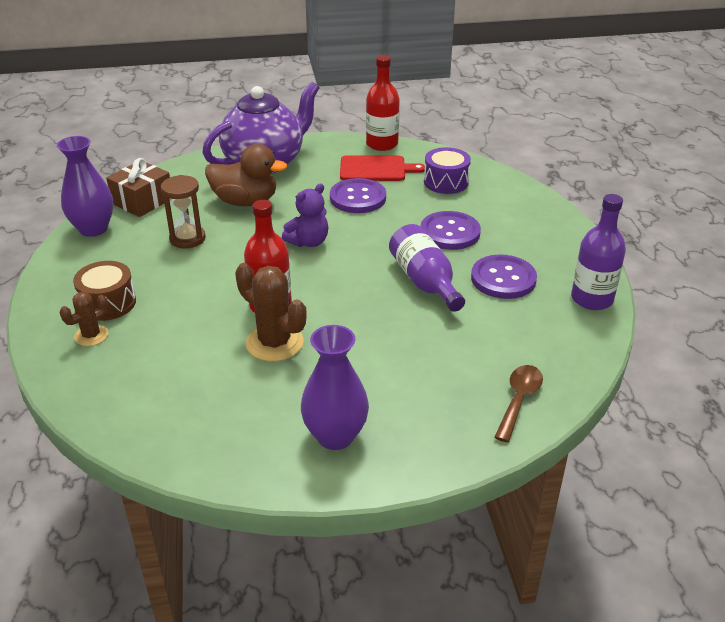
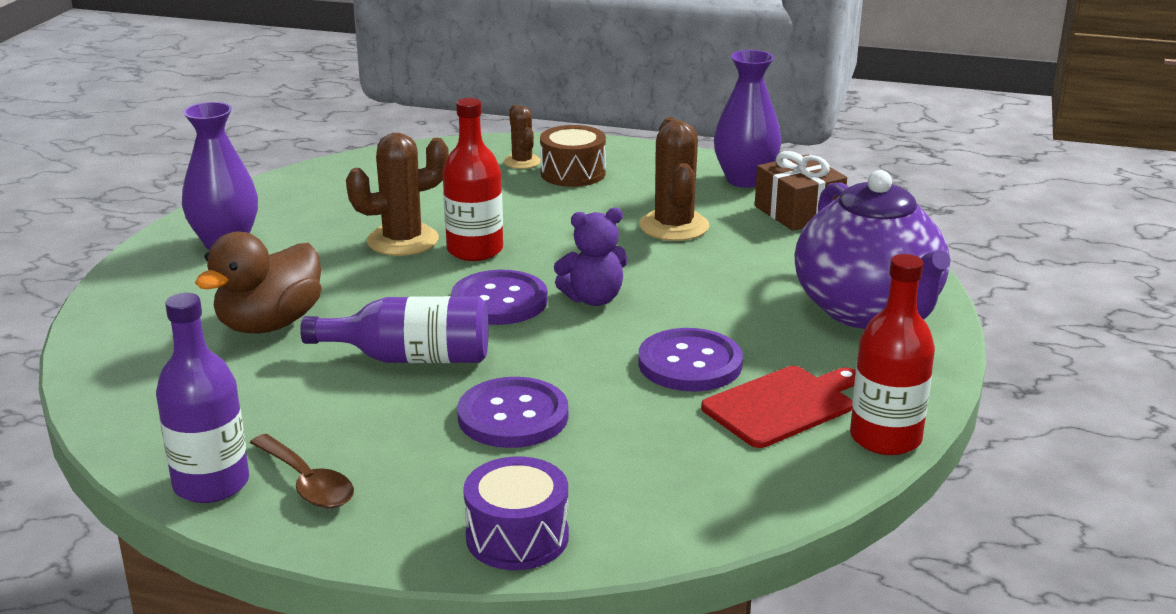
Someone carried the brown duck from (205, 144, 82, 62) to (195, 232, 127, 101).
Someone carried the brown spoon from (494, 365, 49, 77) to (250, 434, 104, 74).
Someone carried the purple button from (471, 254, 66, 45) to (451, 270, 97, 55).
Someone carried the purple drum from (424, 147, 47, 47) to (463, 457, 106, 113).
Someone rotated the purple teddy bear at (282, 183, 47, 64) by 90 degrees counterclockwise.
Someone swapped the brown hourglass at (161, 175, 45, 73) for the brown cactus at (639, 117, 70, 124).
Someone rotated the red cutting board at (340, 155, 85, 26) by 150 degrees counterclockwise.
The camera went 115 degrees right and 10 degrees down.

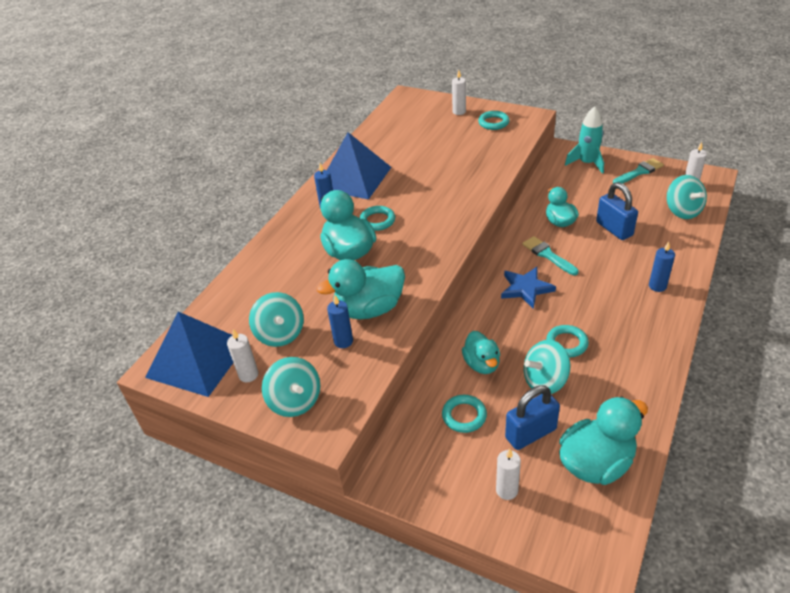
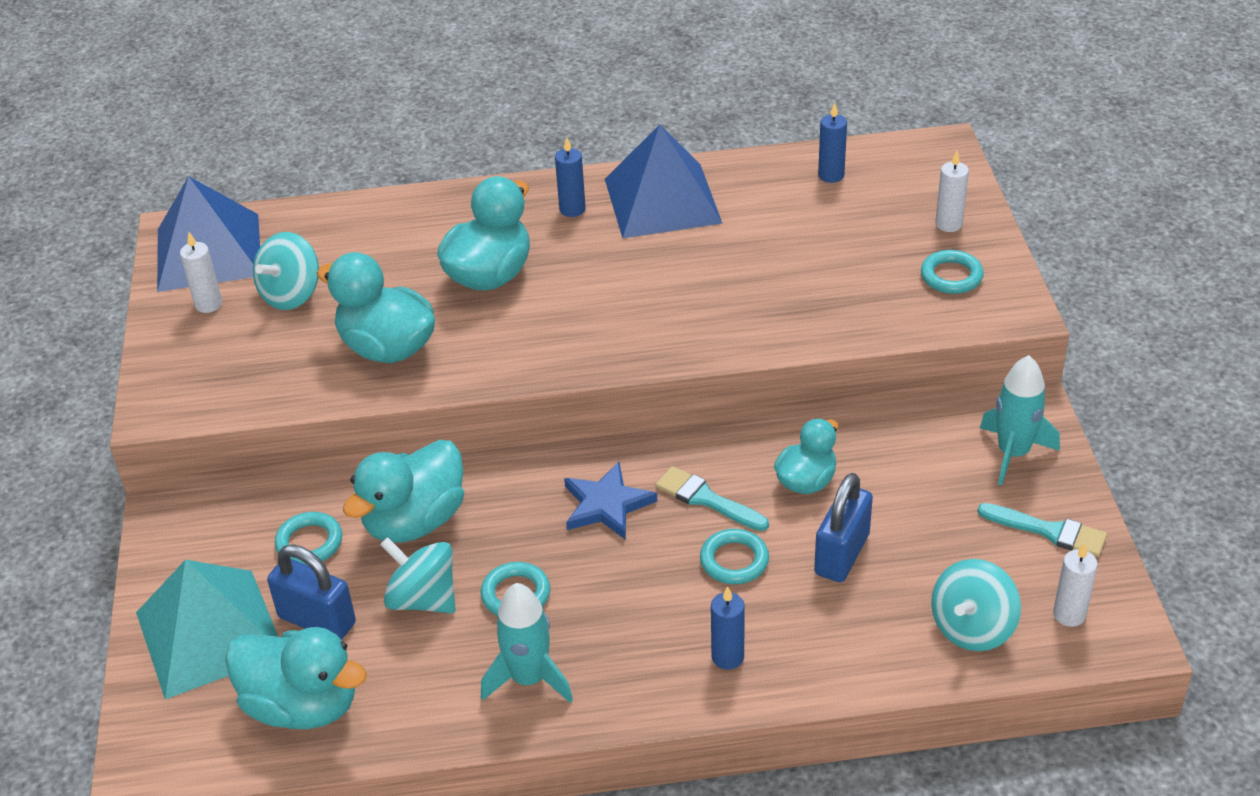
Someone swapped the white candle at (496, 449, 25, 51) for the turquoise pyramid at (136, 560, 142, 140).
Someone scaled the turquoise duck at (462, 331, 38, 43) by 1.60.
Someone put down the turquoise rocket at (481, 583, 92, 120).
Someone rotated the turquoise brush at (522, 236, 57, 39) by 75 degrees counterclockwise.
Someone carried the turquoise ring from (360, 206, 35, 25) to (700, 529, 69, 55).
Someone carried the blue candle from (327, 295, 26, 53) to (818, 103, 29, 80).
Someone took away the turquoise spinning top at (262, 357, 58, 60).
The camera went 55 degrees right and 0 degrees up.

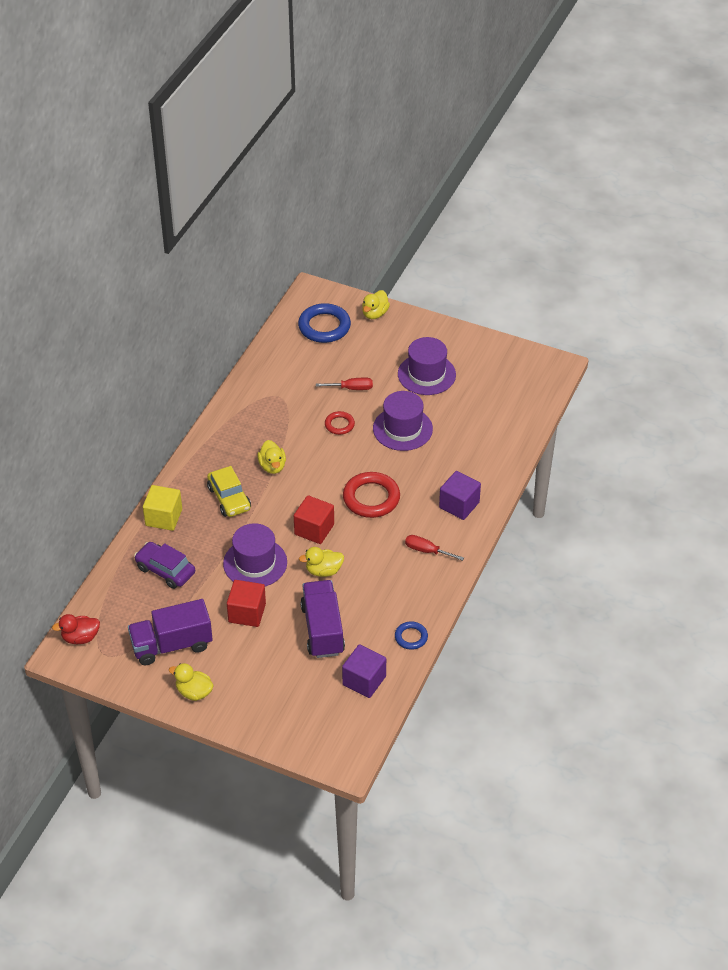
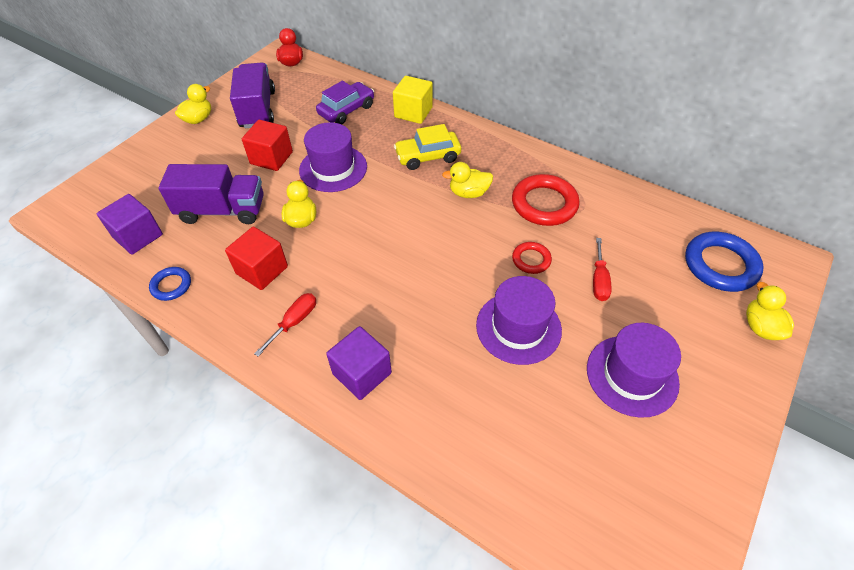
Someone carried the red cube from (294, 495, 40, 49) to (225, 227, 63, 63).
Someone carried the red ring from (343, 472, 57, 46) to (512, 174, 68, 52).
Someone rotated the yellow duck at (362, 290, 28, 29) by 45 degrees clockwise.
The camera went 100 degrees right and 5 degrees up.

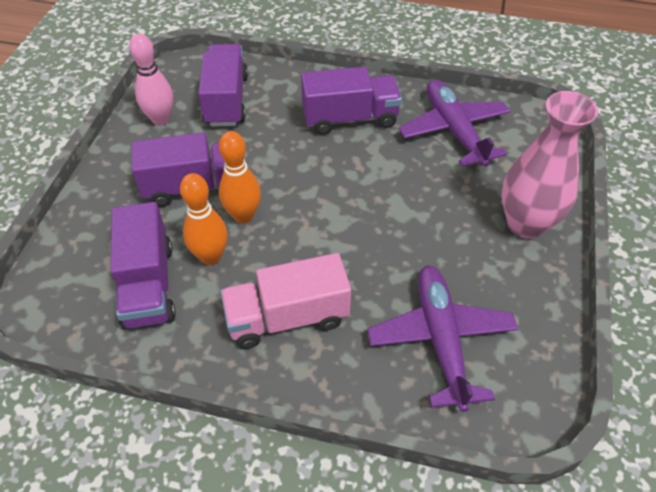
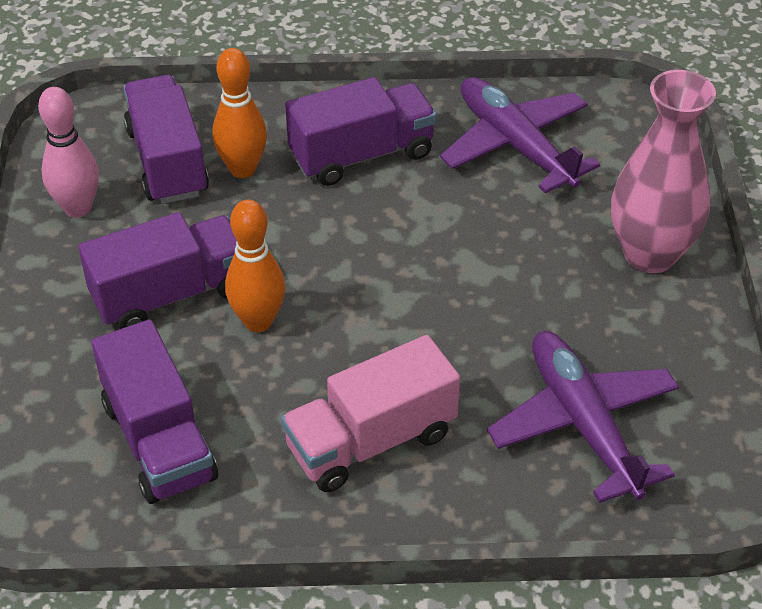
Someone carried the orange bowling pin from (180, 173, 48, 92) to (212, 48, 55, 130).
The camera went 15 degrees left and 5 degrees down.

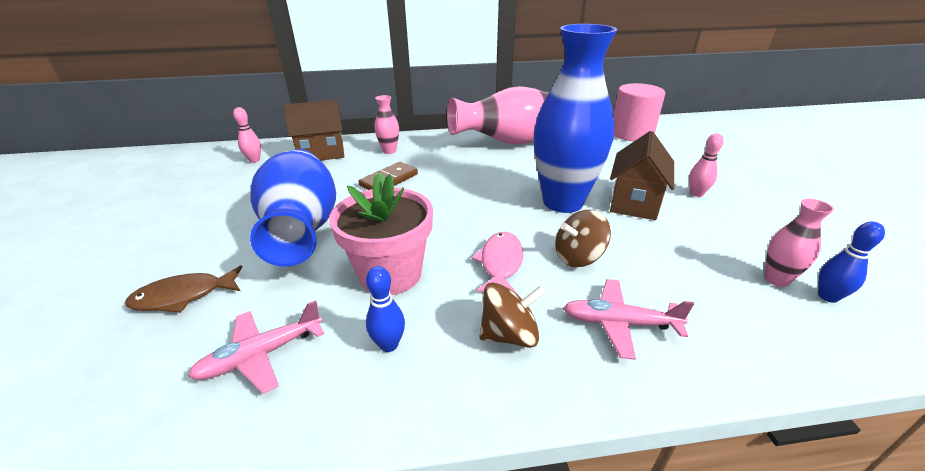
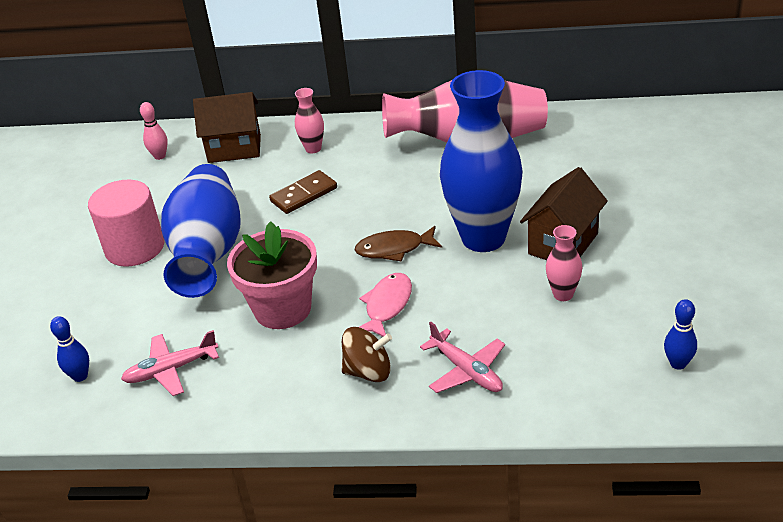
Someone carried the blue bowling pin from (366, 266, 39, 86) to (50, 316, 39, 66).
Someone carried the pink cylinder from (613, 83, 52, 58) to (88, 180, 76, 87).
Someone carried the brown fish from (125, 265, 117, 48) to (355, 226, 87, 36).
Someone rotated the pink plane at (563, 279, 131, 81) by 150 degrees counterclockwise.
Someone carried the pink vase from (764, 199, 70, 88) to (546, 225, 36, 76).
Someone took away the brown spinning top at (555, 210, 56, 57).
Someone took away the pink bowling pin at (689, 133, 35, 64).
The camera went 15 degrees right and 5 degrees up.

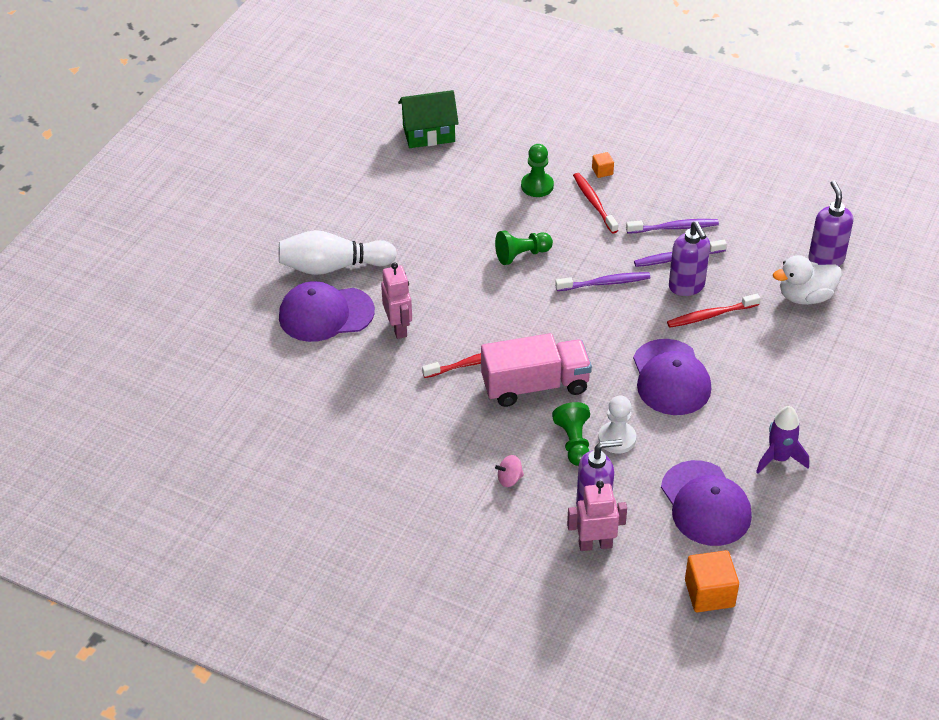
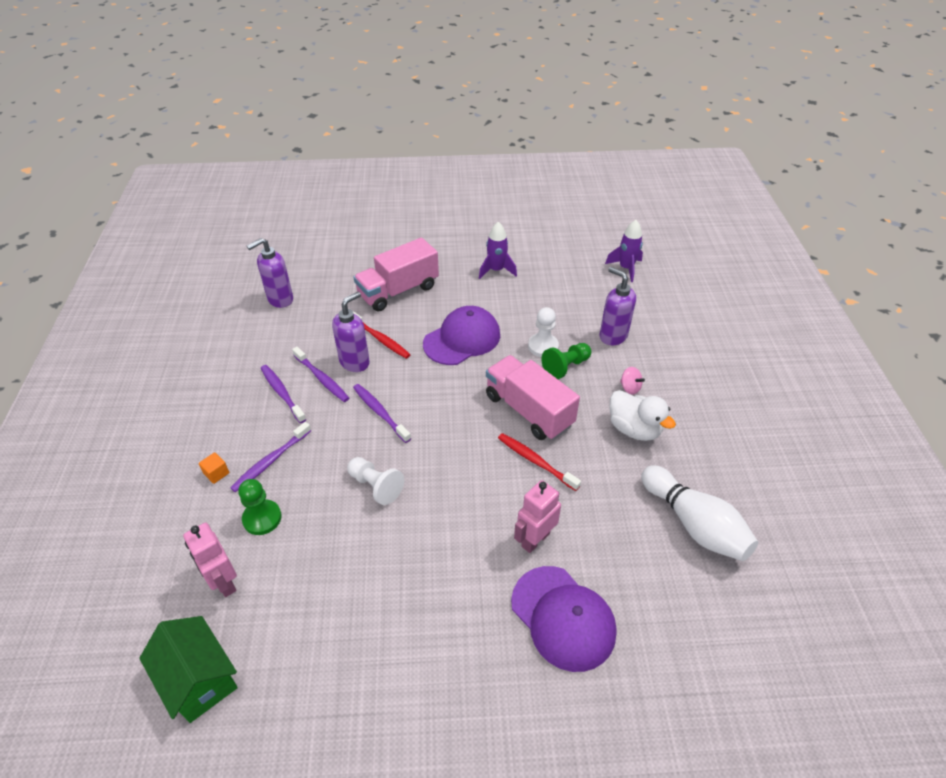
Someone carried the pink robot from (567, 481, 60, 70) to (183, 523, 54, 74).
Someone repainted the red toothbrush at (573, 173, 45, 61), which became the purple toothbrush at (230, 422, 81, 70).
Someone repainted the green pawn at (495, 231, 58, 34), which became the white pawn at (347, 457, 57, 48).
Someone put down the pink truck at (354, 238, 85, 73).
Someone swapped the orange cube at (685, 550, 54, 62) for the purple rocket at (605, 220, 38, 62).
Someone carried the white duck from (773, 255, 69, 50) to (610, 390, 66, 51).
Someone carried the white bowling pin from (279, 230, 118, 45) to (641, 465, 117, 96).
Someone took away the purple cap at (661, 460, 91, 86).
The camera went 120 degrees left and 0 degrees up.

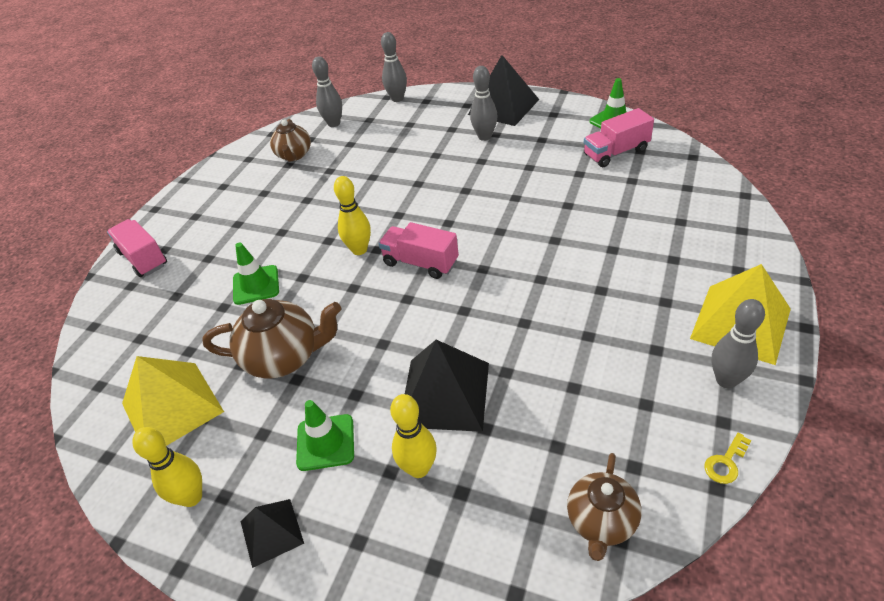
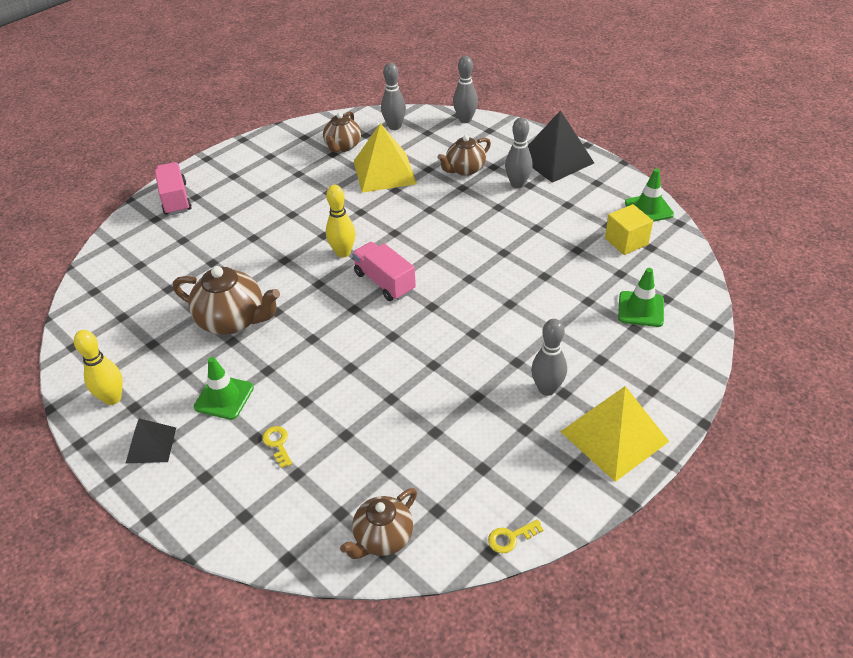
Someone swapped the yellow bowling pin at (390, 394, 47, 84) for the yellow key at (262, 426, 30, 42).
Someone carried the yellow pyramid from (122, 356, 102, 90) to (354, 123, 63, 70).
Someone put down the brown teapot at (437, 135, 54, 41).
Someone carried the grey bowling pin from (712, 299, 53, 89) to (531, 319, 36, 77).
Someone swapped the pink truck at (584, 108, 70, 59) for the yellow cube at (605, 204, 48, 51).
Someone carried the green traffic cone from (233, 242, 46, 63) to (618, 268, 46, 59).
Someone took away the black pyramid at (405, 340, 84, 92).
The camera went 20 degrees right and 0 degrees up.

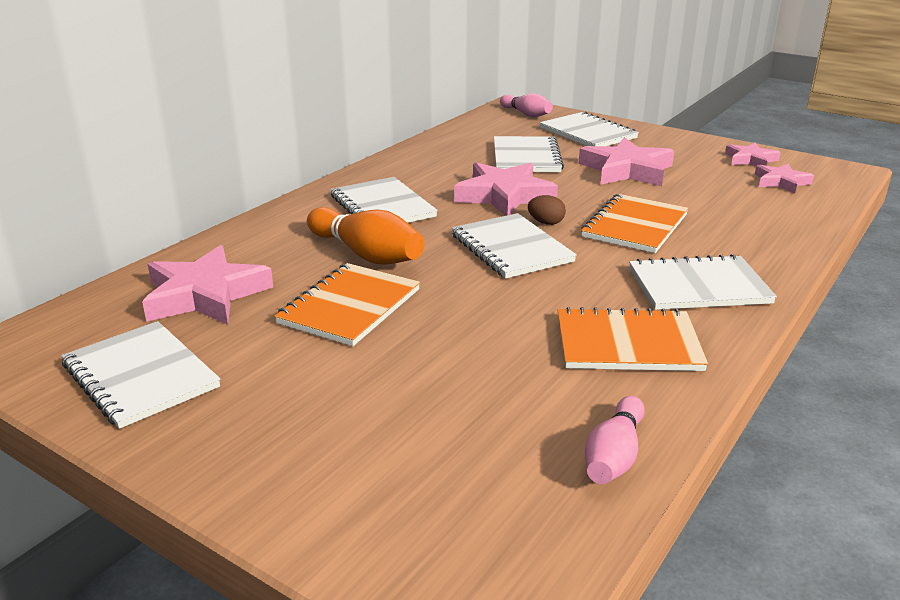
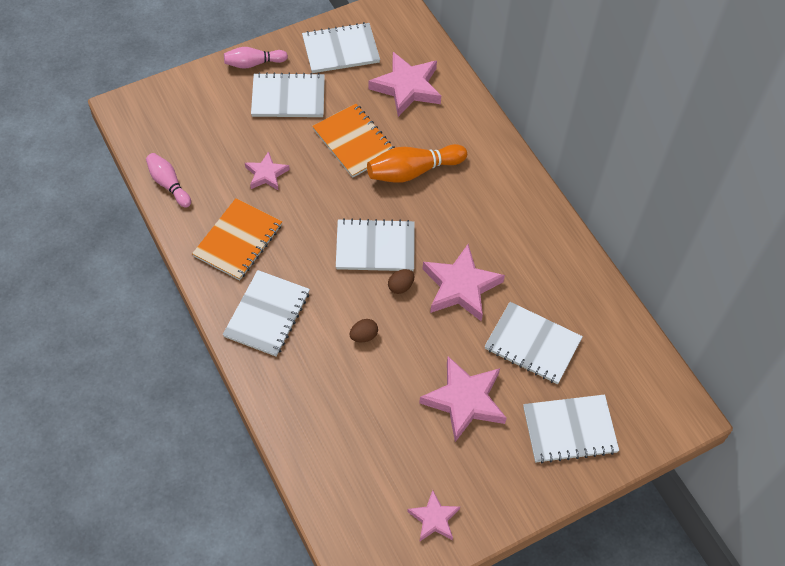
Someone carried the pink bowling pin from (500, 93, 53, 24) to (224, 47, 64, 22).
Someone carried the pink star from (755, 163, 59, 30) to (245, 151, 45, 40).
Someone carried the white notebook from (331, 177, 107, 46) to (251, 72, 74, 45).
Someone swapped the orange notebook at (581, 194, 107, 59) for the brown egg at (350, 319, 28, 23).
The camera went 115 degrees right and 30 degrees up.

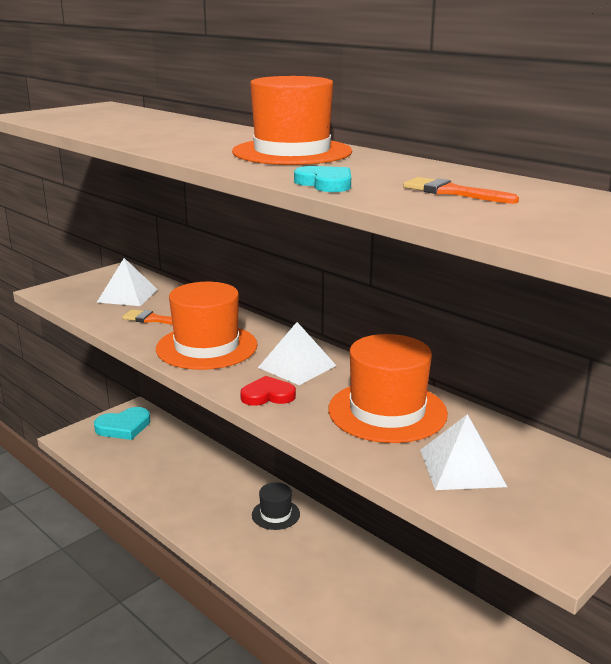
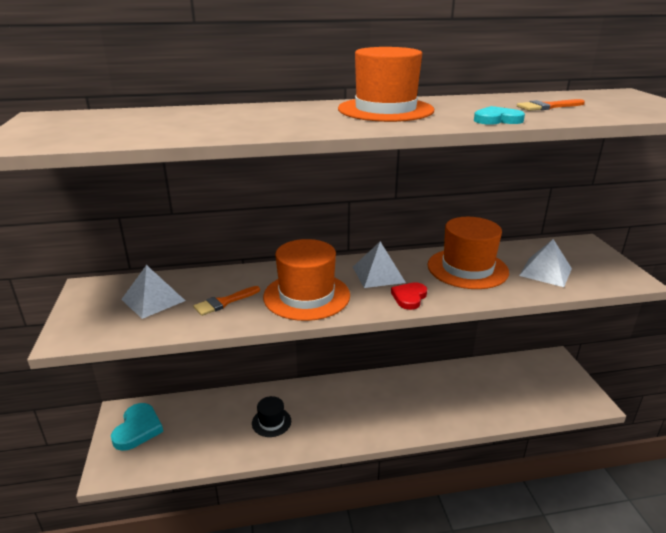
Someone carried the black hat from (252, 482, 48, 48) to (252, 396, 39, 41).
The camera went 55 degrees left and 5 degrees up.

